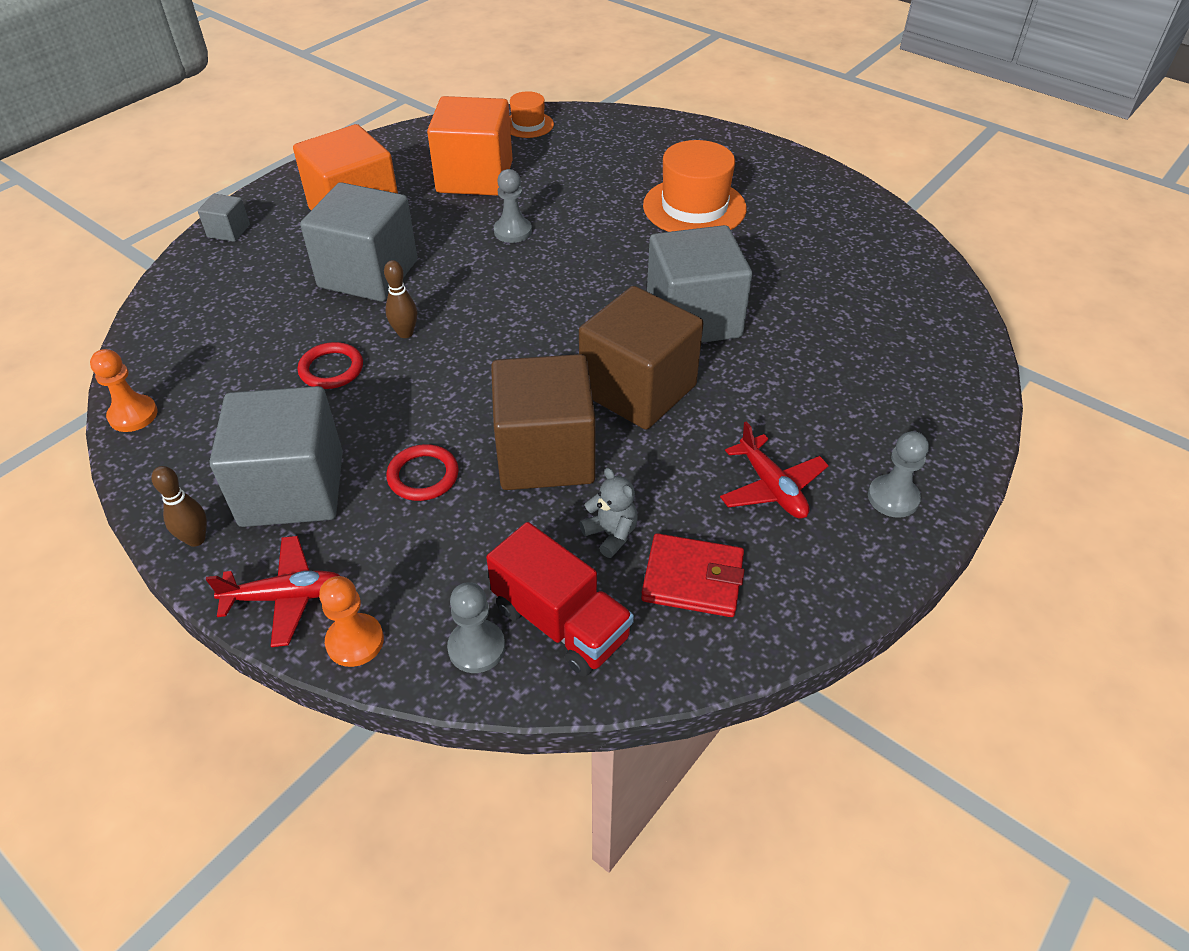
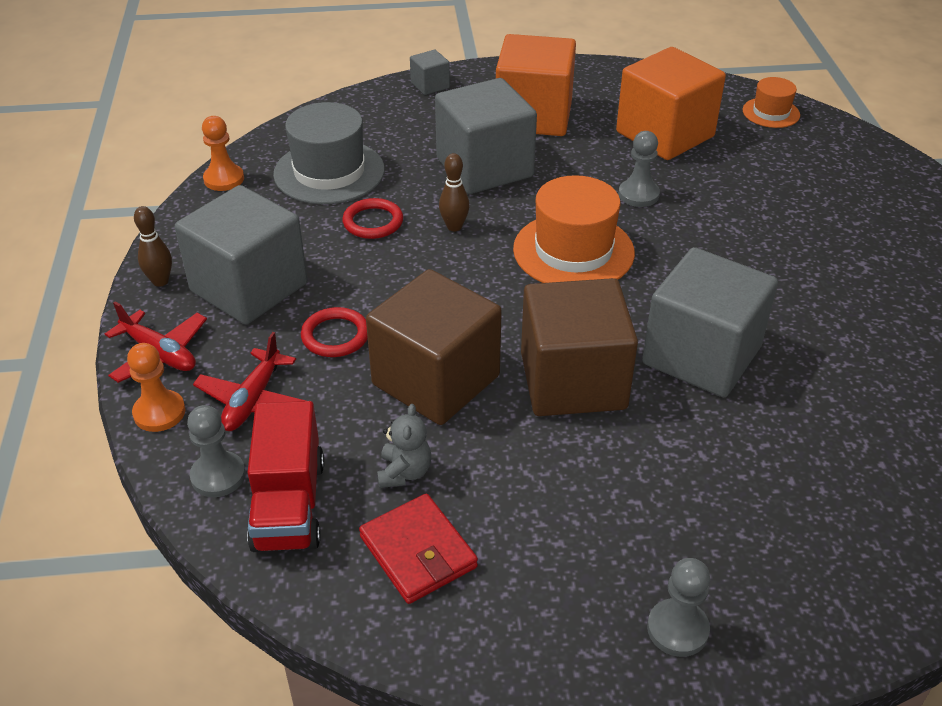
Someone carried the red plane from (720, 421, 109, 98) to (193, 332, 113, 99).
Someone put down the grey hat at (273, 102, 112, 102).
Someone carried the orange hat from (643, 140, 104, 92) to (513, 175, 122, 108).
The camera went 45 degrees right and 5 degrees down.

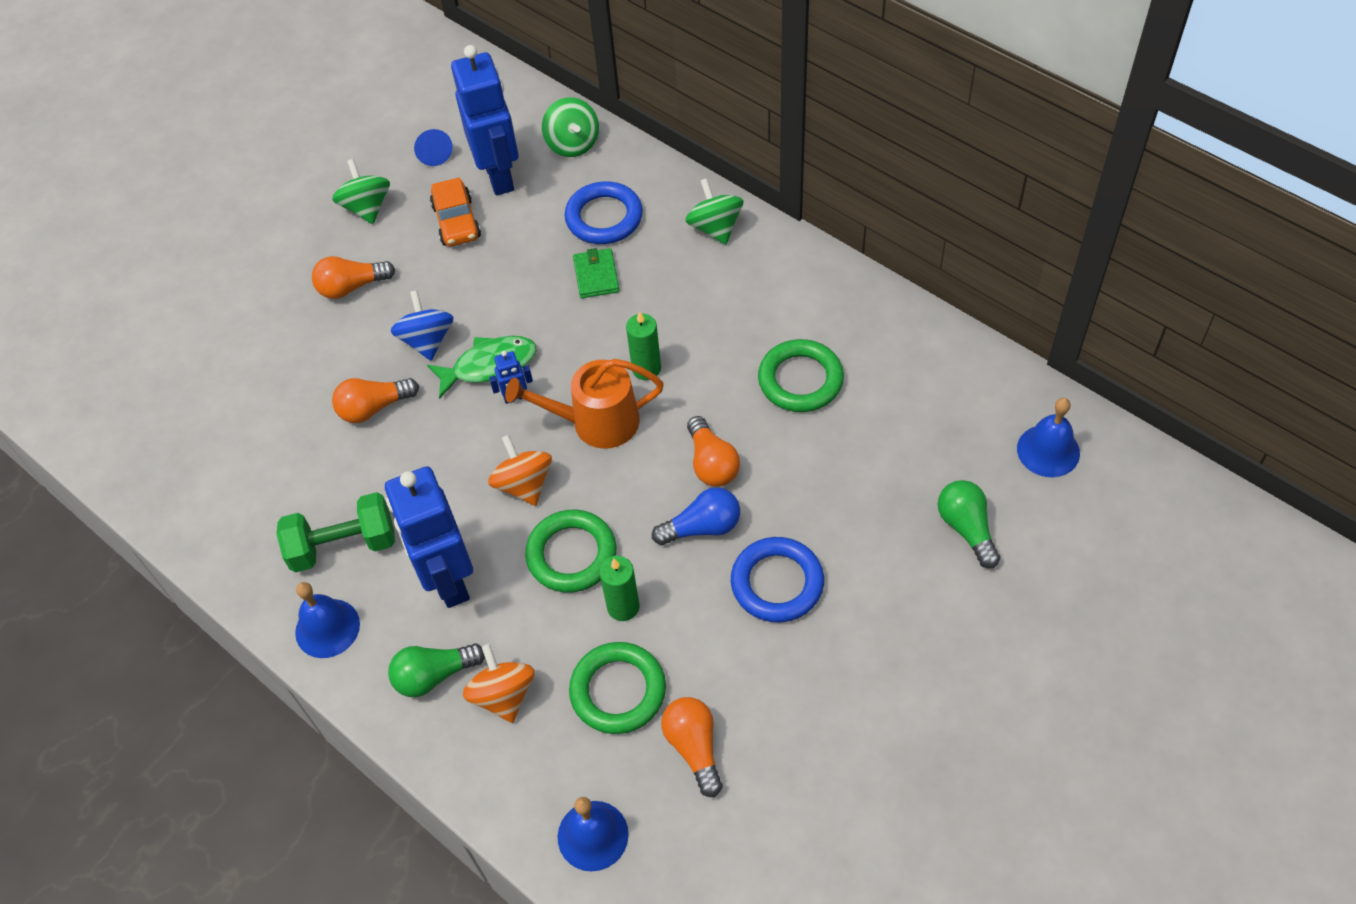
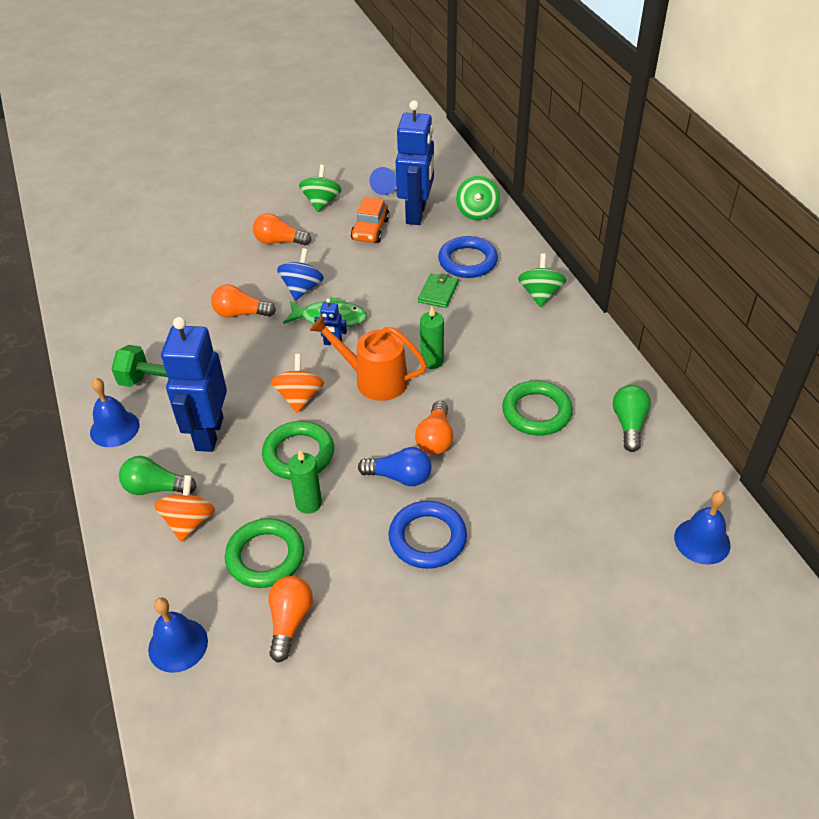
Someone carried the green light bulb from (938, 480, 62, 88) to (613, 385, 38, 67).
The camera went 25 degrees right and 10 degrees down.

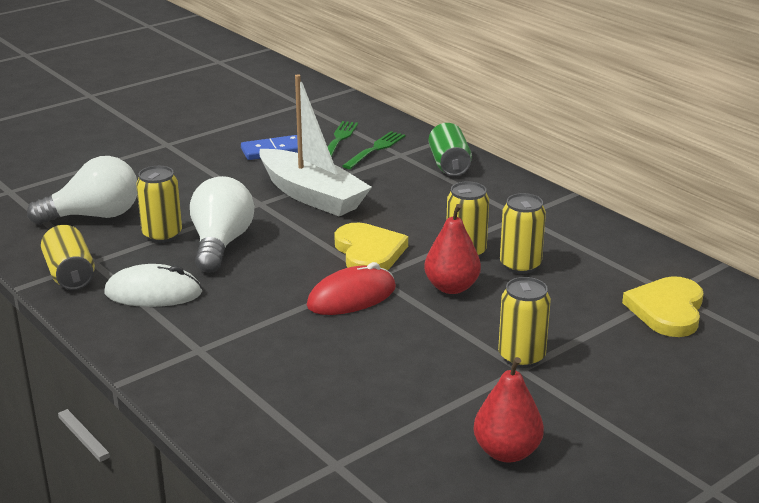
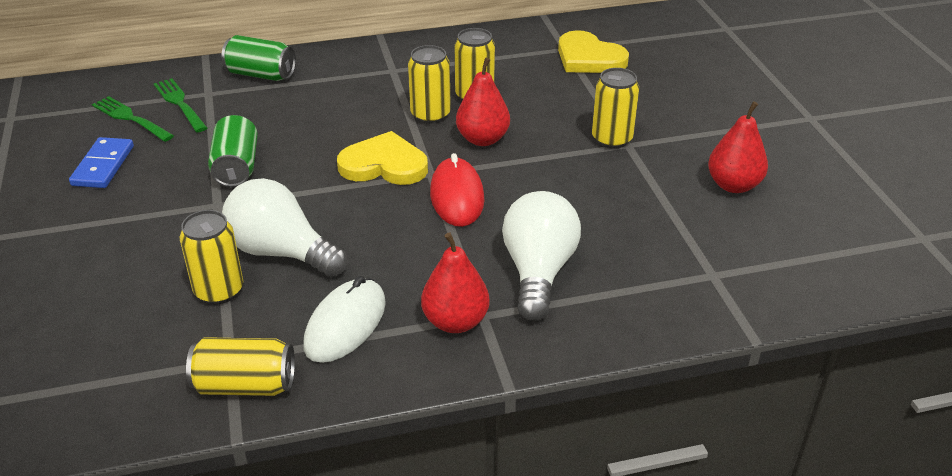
Someone swapped the white boat at (259, 74, 113, 142) for the green can at (208, 115, 50, 72).
Someone put down the red pear at (421, 232, 69, 101).
Someone carried the white light bulb from (27, 156, 110, 69) to (502, 191, 79, 130).
The camera went 65 degrees left and 10 degrees up.

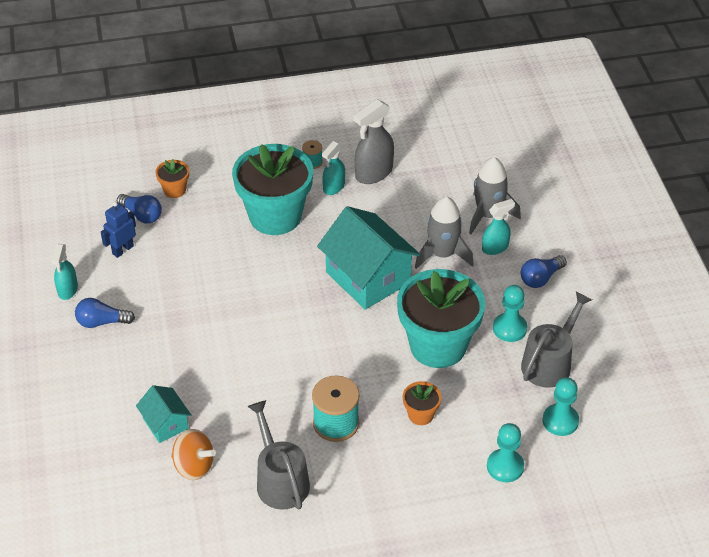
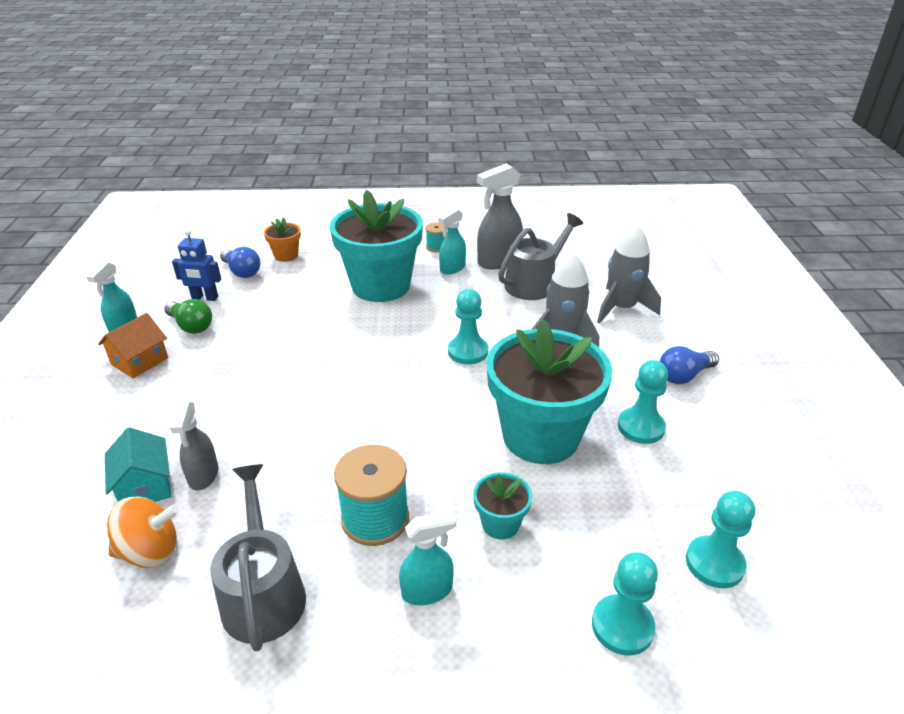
Someone swapped the blue light bulb at (75, 298, 60, 30) for the orange house at (98, 313, 70, 66).
Someone rotated the orange spinning top at (171, 429, 45, 51) by 45 degrees counterclockwise.
Someone put down the green light bulb at (164, 299, 48, 35).
Someone put down the grey spray bottle at (170, 402, 48, 88).
Someone rotated the blue robot at (101, 202, 35, 56) by 135 degrees counterclockwise.
Someone carried the turquoise spray bottle from (482, 199, 33, 56) to (399, 511, 57, 94).
Someone swapped the turquoise house at (317, 206, 103, 104) for the turquoise pawn at (448, 289, 40, 75).
Someone repainted the orange flower pot at (403, 381, 38, 44), which became the turquoise flower pot at (473, 472, 59, 68).
Someone carried the grey watering can from (521, 292, 71, 96) to (498, 213, 85, 87).
The camera went 10 degrees right and 10 degrees down.

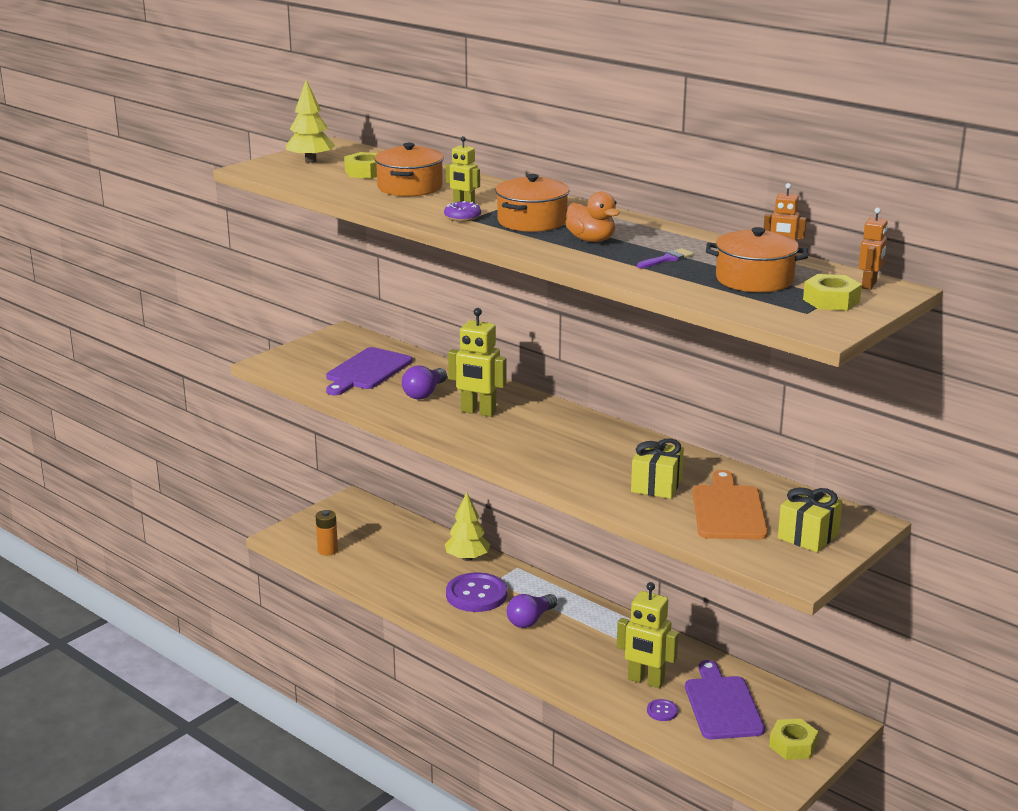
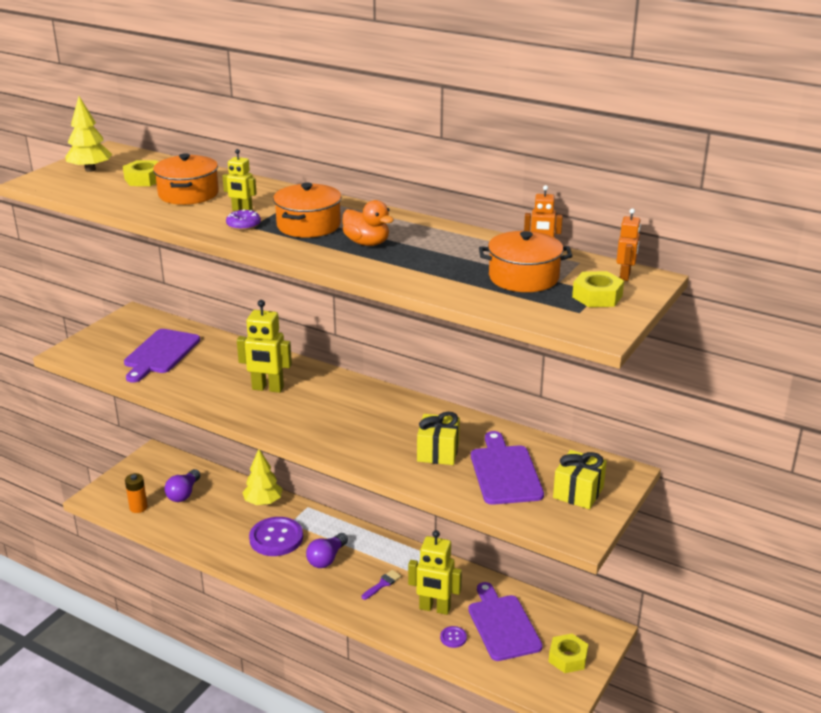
Someone carried the purple light bulb from (402, 365, 45, 35) to (164, 469, 36, 33).
Someone carried the purple brush from (637, 248, 57, 20) to (362, 570, 39, 30).
Someone repainted the orange cutting board at (692, 470, 76, 69), which became the purple cutting board at (471, 431, 73, 74).
The camera went 10 degrees left and 5 degrees up.

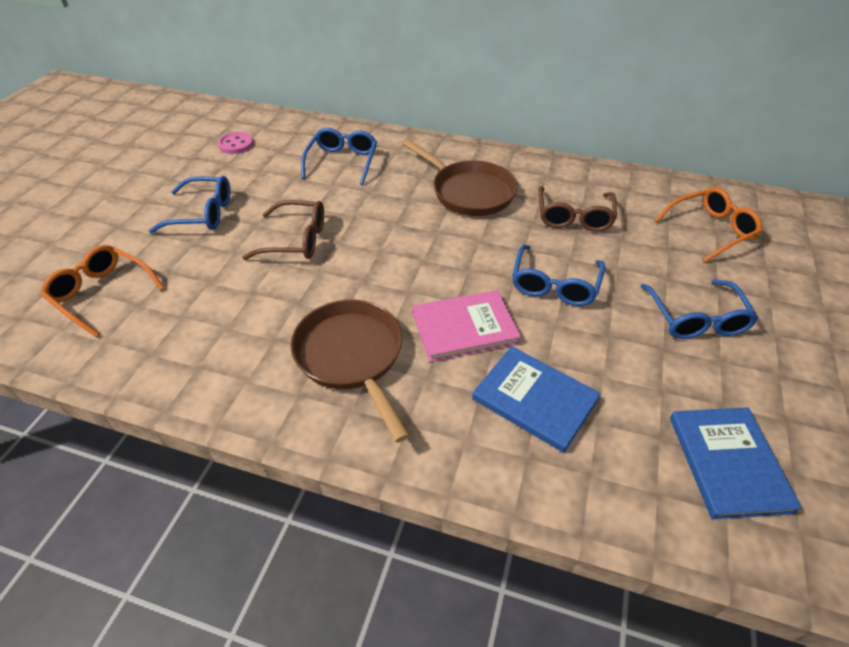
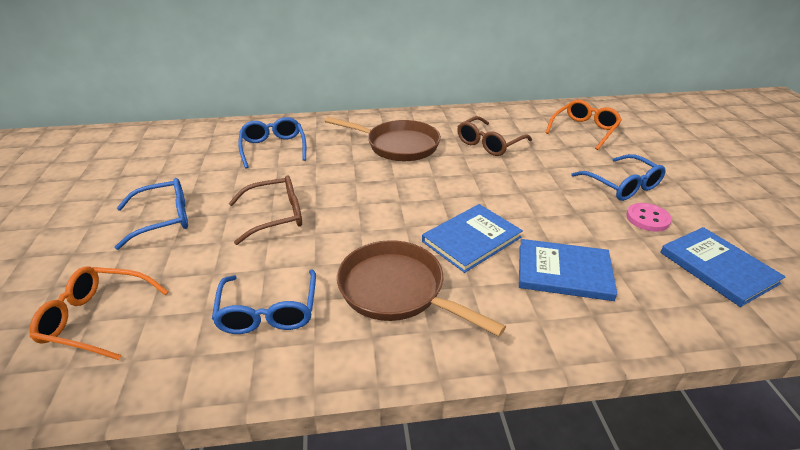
Someone carried the blue glasses from (512, 245, 93, 61) to (212, 269, 104, 65).
Someone repainted the pink book at (412, 290, 109, 72), which became the blue book at (422, 204, 101, 69).
Someone rotated the brown glasses at (538, 186, 79, 46) by 60 degrees clockwise.
Someone carried the pink button from (218, 132, 36, 22) to (626, 203, 46, 29).
The camera went 25 degrees left and 10 degrees down.

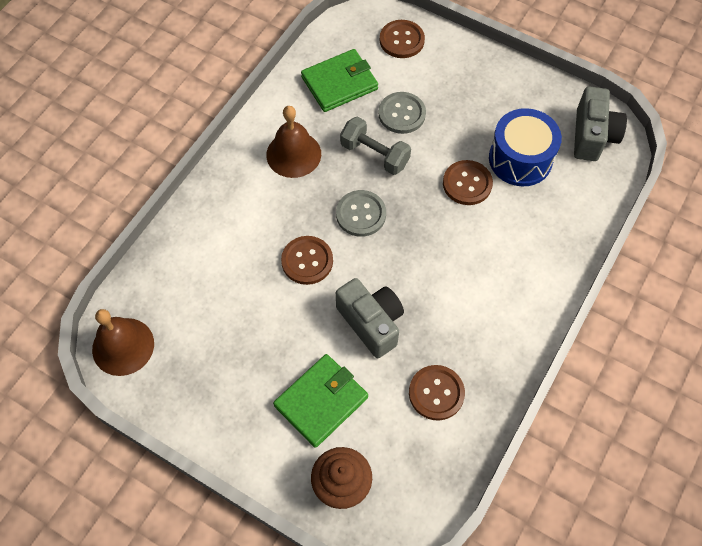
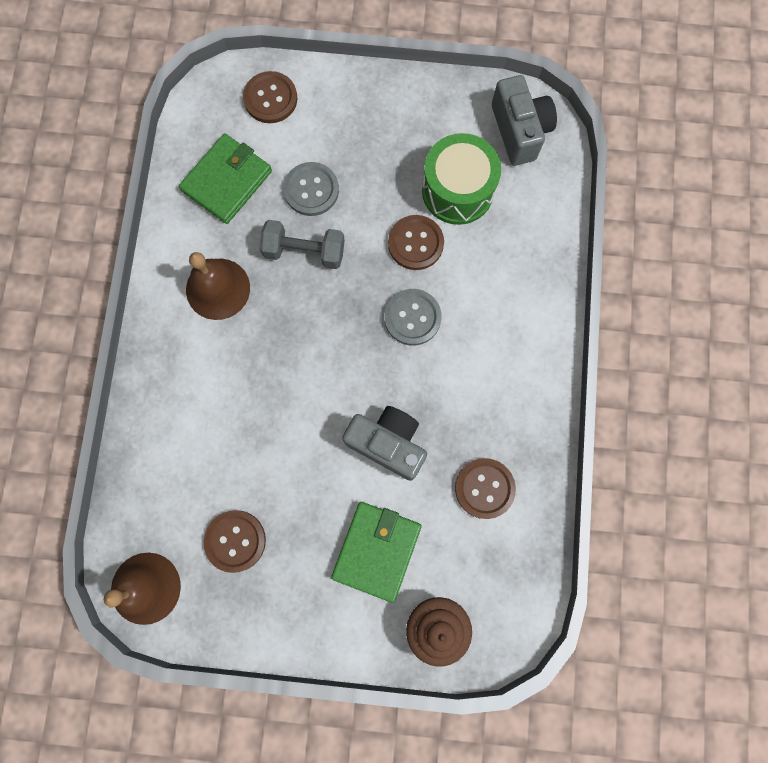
Someone carried the brown button from (281, 236, 52, 49) to (204, 510, 62, 63).
Someone carried the grey button from (336, 190, 50, 47) to (384, 289, 57, 57).
Someone repainted the blue drum at (489, 108, 73, 78), which became the green drum at (422, 133, 79, 92).
The camera went 25 degrees left and 15 degrees up.

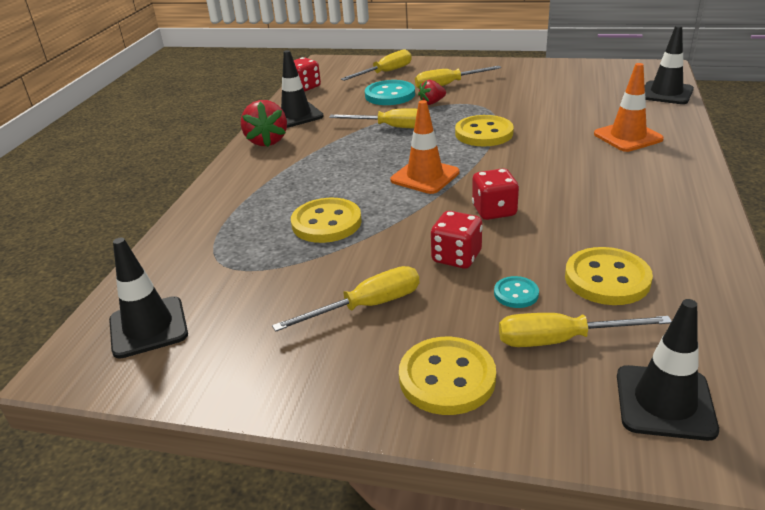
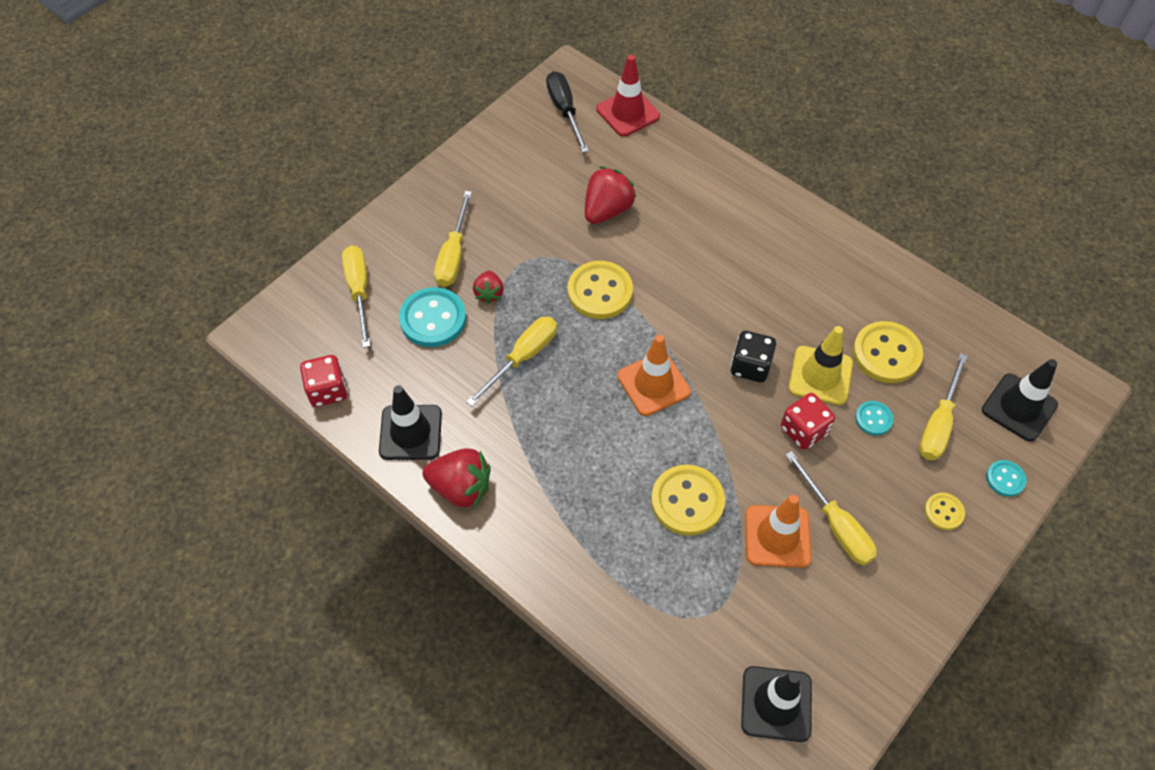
Someone put down the black screwdriver at (546, 71, 43, 82).
Someone put down the red strawberry at (585, 166, 52, 58).
Someone repainted the black traffic cone at (645, 25, 49, 79), which became the red traffic cone at (596, 55, 64, 82).
Someone repainted the red dice at (472, 168, 47, 52), which became the black dice at (731, 331, 45, 51).
Someone carried the orange traffic cone from (594, 63, 70, 89) to (746, 495, 65, 73).
Someone rotated the yellow screwdriver at (272, 266, 147, 66) by 150 degrees clockwise.
Someone put down the yellow traffic cone at (789, 326, 64, 79).
Someone scaled the yellow button at (399, 337, 97, 78) by 0.53.
Someone put down the turquoise button at (986, 460, 41, 37).
The camera went 65 degrees left and 25 degrees up.

